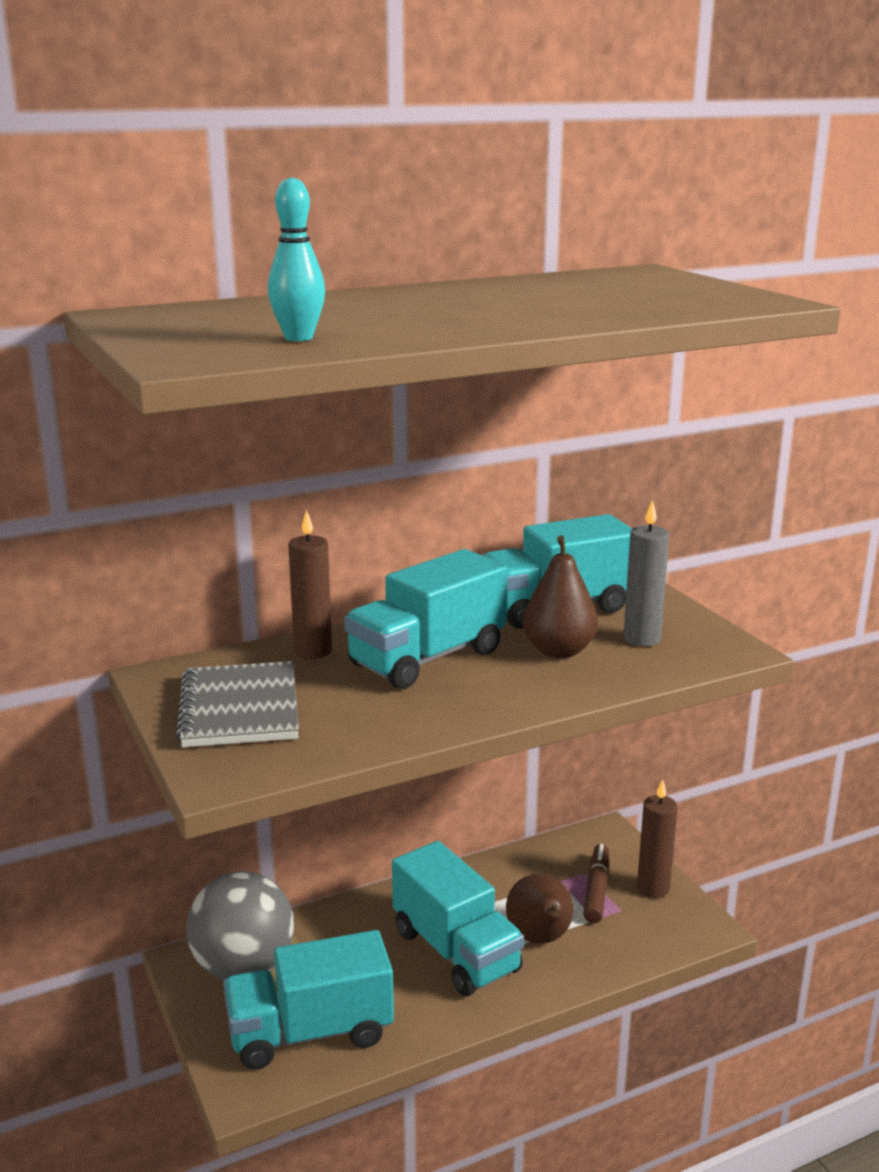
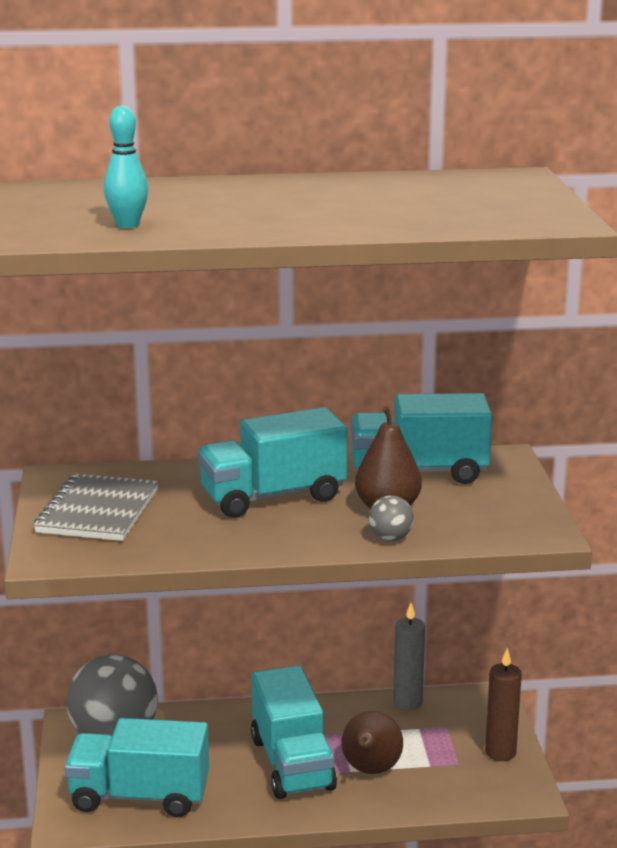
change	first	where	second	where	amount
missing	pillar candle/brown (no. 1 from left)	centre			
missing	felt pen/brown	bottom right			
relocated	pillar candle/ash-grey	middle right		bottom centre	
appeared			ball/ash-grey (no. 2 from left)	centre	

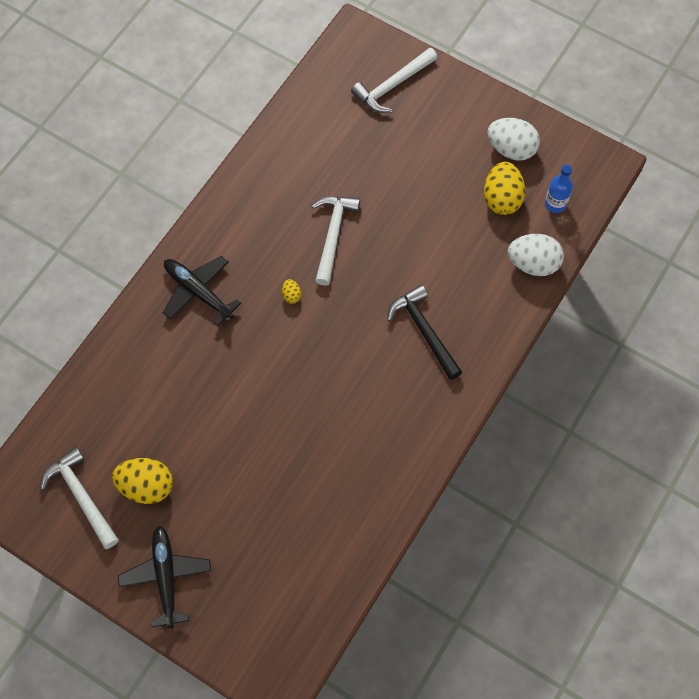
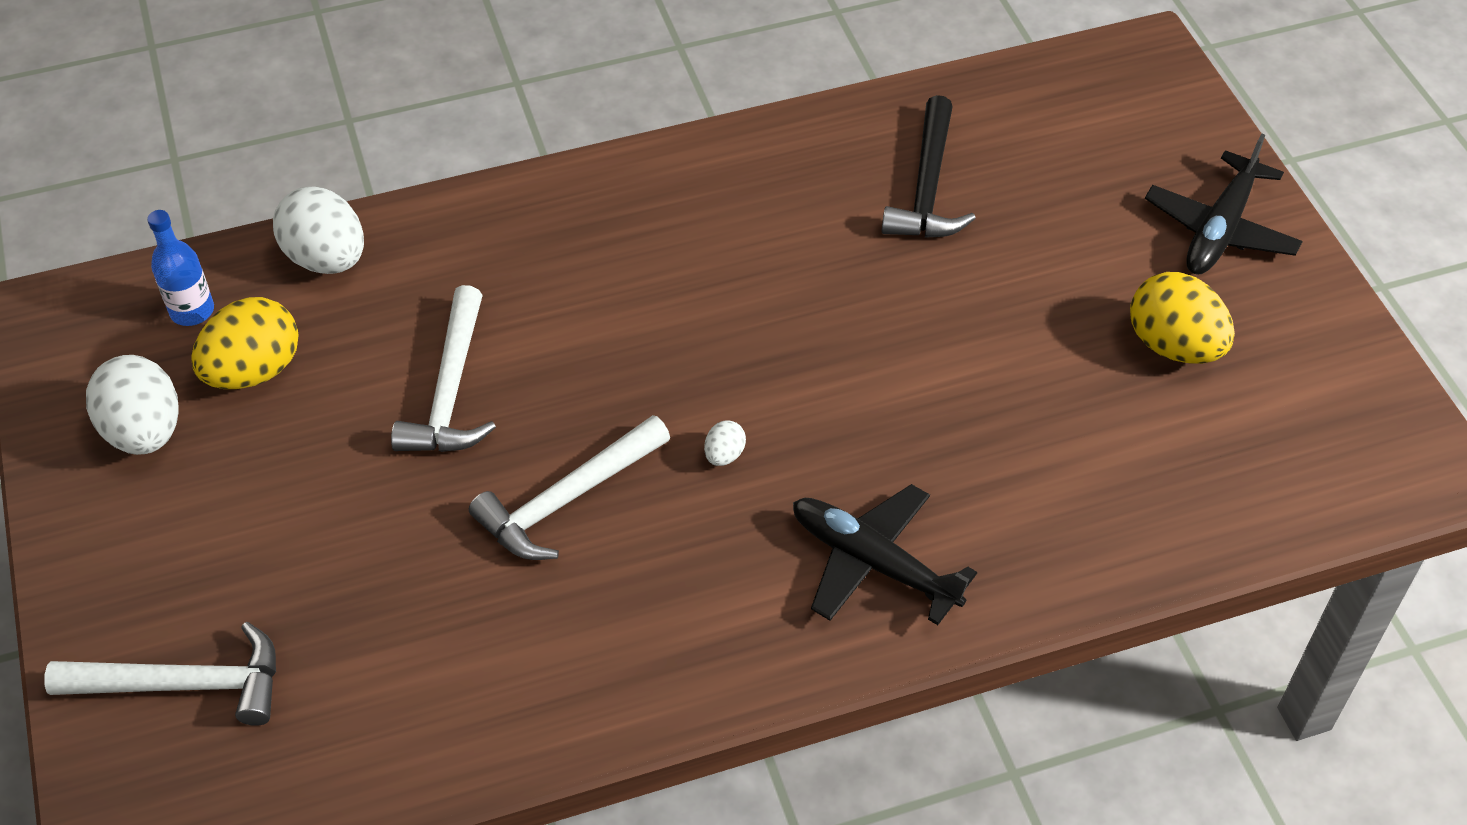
change	first	where	second	where	amount
relocated	claw hammer/pure white (no. 1 from left in the first image)	bottom left	claw hammer/pure white (no. 2 from left)	middle left	
spun	aeroplane/ebony (no. 2 from left in the first image)	middle left	aeroplane/ebony (no. 1 from left)	bottom centre	135 degrees clockwise
colour	toy egg/golden (no. 2 from left)	centre	toy egg/pure white (no. 3 from left)	centre	
relocated	claw hammer/ebony	centre		top centre	

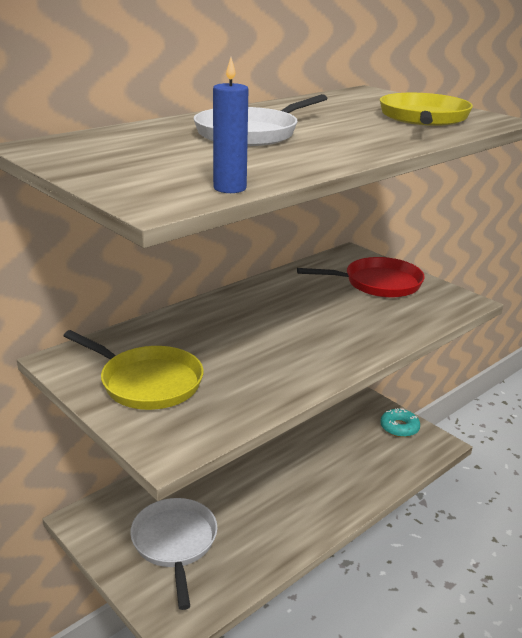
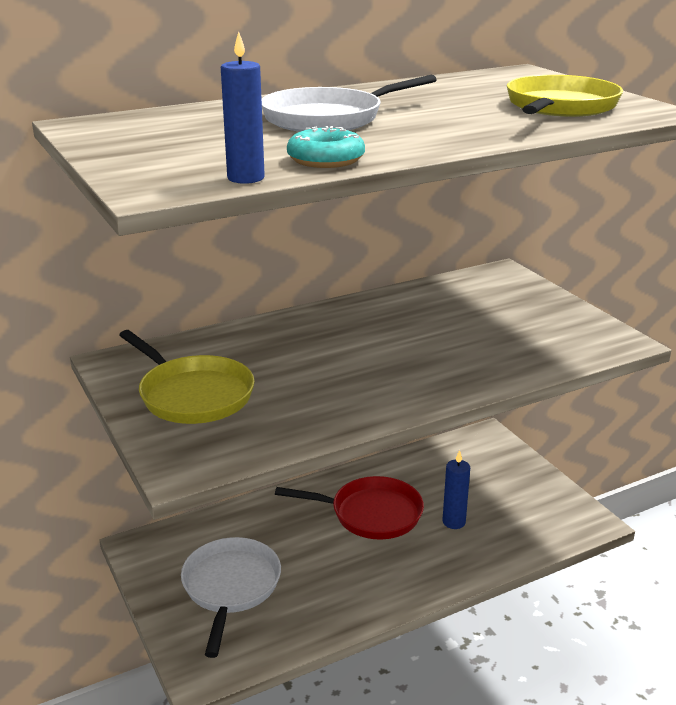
change	first	where	second	where	amount
relocated	skillet/crimson	middle right		bottom centre	
relocated	doughnut/teal	middle right		top centre	
appeared			pillar candle/royal blue (no. 2 from left)	bottom right	

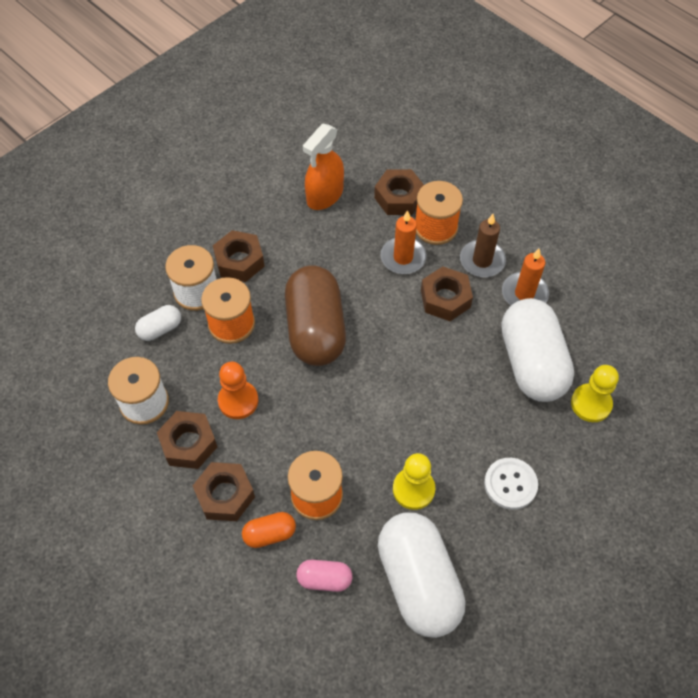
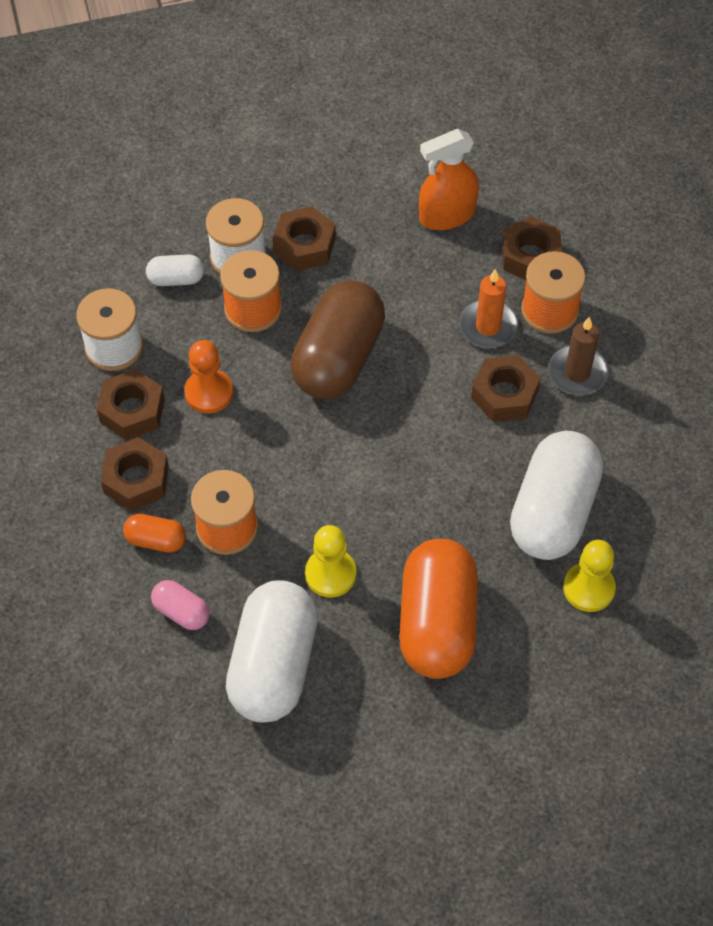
change	first	where	second	where	amount
exchanged	shirt button/pure white	bottom right	pill shape/orange-coloured (no. 2 from left)	centre	
missing	pillar candle/orange-coloured (no. 2 from left)	middle right			

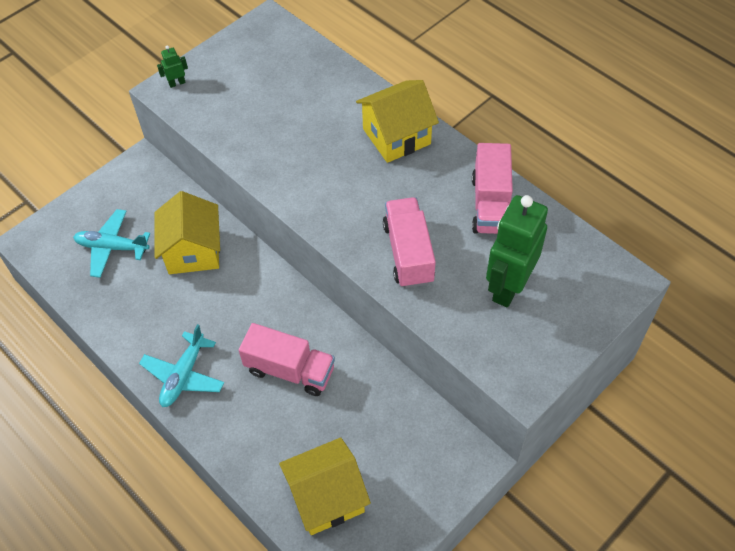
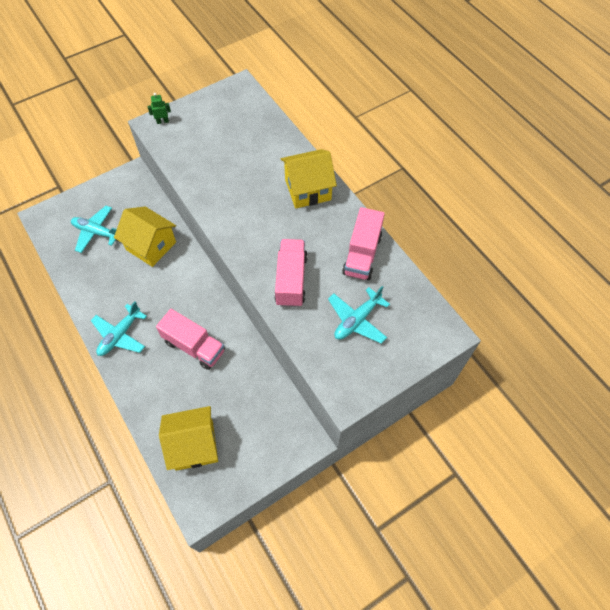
change	first	where	second	where	amount
spun	house/golden (no. 1 from left)	middle left		middle left	60 degrees counterclockwise
exchanged	robot/leaf-green (no. 2 from left)	middle right	aeroplane/teal (no. 3 from left)	centre	

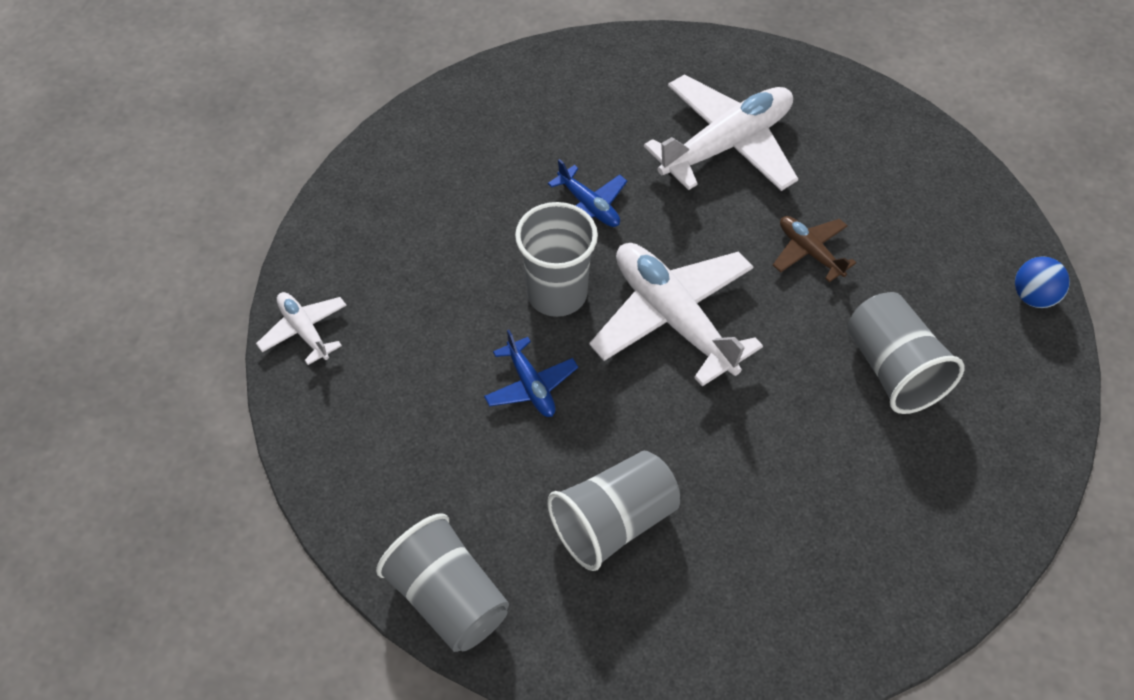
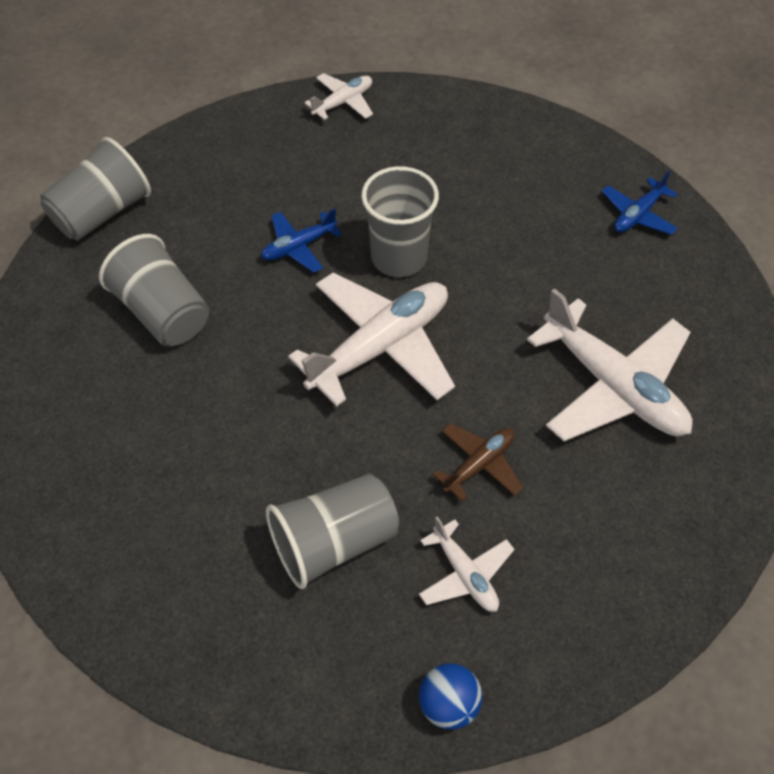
change	first	where	second	where	amount
relocated	aeroplane/royal blue (no. 2 from left)	top centre		top right	
appeared			aeroplane/pure white (no. 3 from left)	bottom centre	

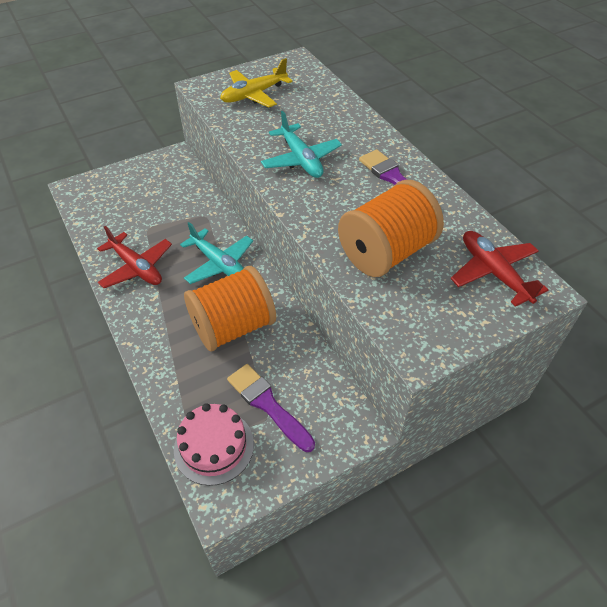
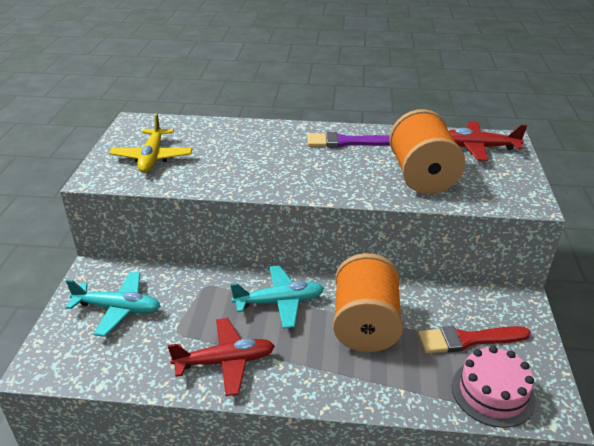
change	first	where	second	where	amount
colour	paintbrush/royal purple (no. 1 from left)	bottom centre	paintbrush/crimson	bottom right	
relocated	aeroplane/teal (no. 2 from left in the first image)	top centre	aeroplane/teal (no. 1 from left)	bottom left	

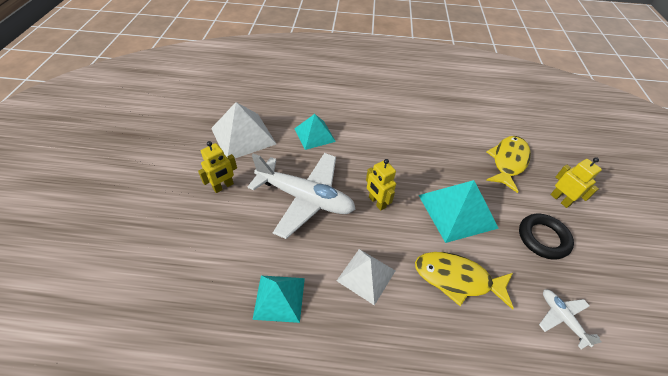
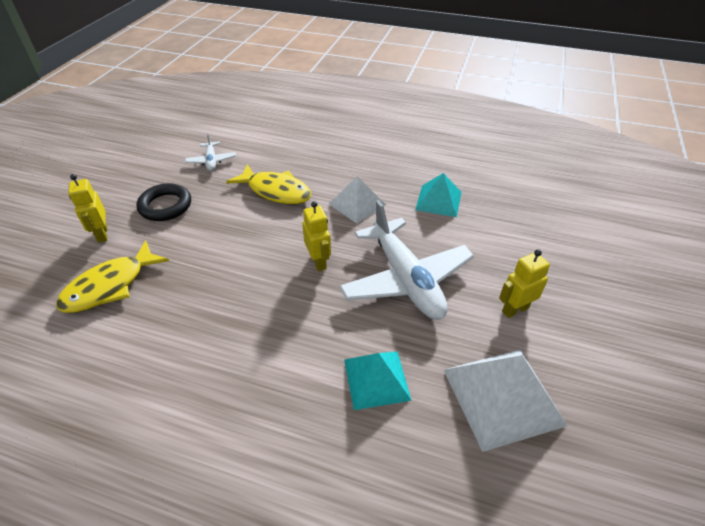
change	first	where	second	where	amount
spun	aeroplane/pure white (no. 1 from left in the first image)	centre	aeroplane/pure white (no. 2 from left)	centre	150 degrees counterclockwise
missing	solid pyramid/teal (no. 3 from left)	middle right			

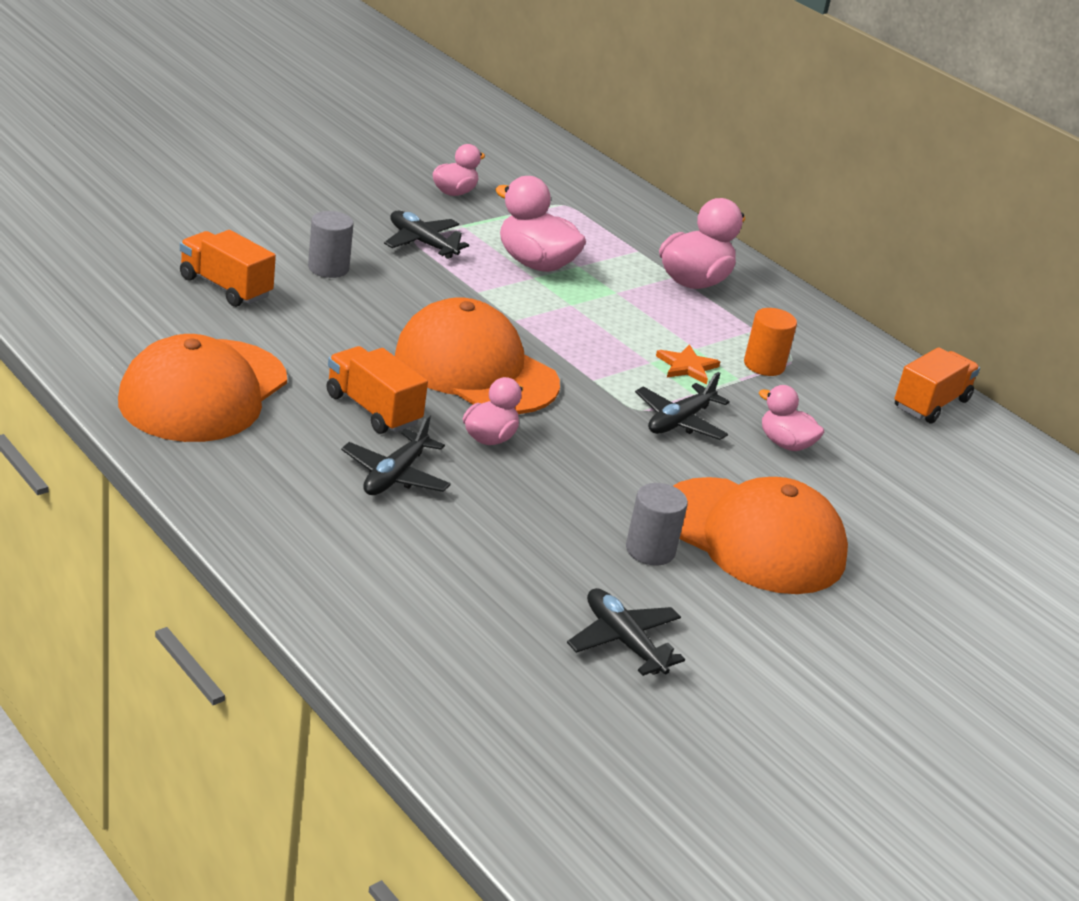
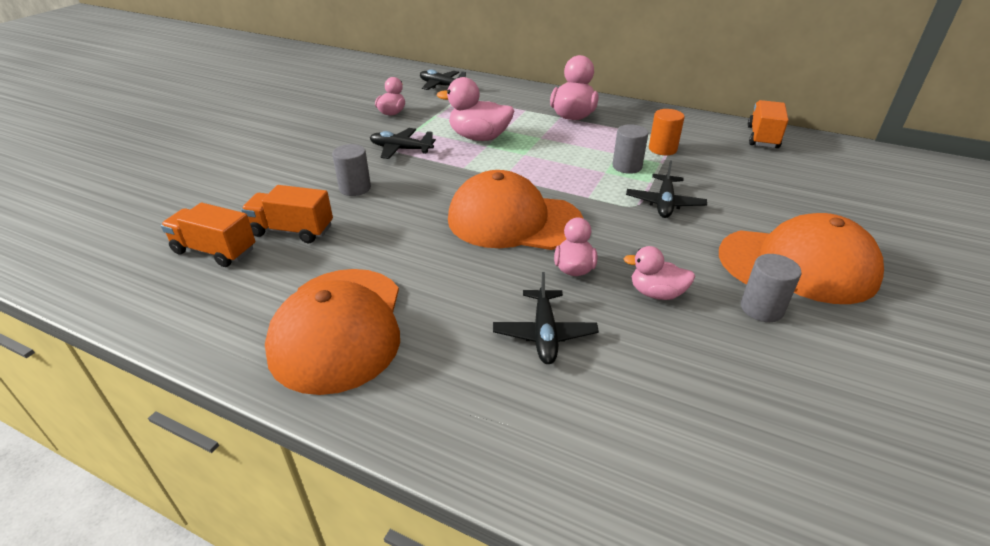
change	first	where	second	where	amount
relocated	lorry/orange-coloured (no. 2 from left in the first image)	centre	lorry/orange-coloured (no. 1 from left)	middle left	
relocated	aeroplane/ebony (no. 3 from left in the first image)	bottom centre	aeroplane/ebony (no. 2 from left)	top centre	
exchanged	star/orange-coloured	centre	cylinder shape/ash-grey (no. 2 from left)	top centre	
relocated	toy duck/rose-pink (no. 5 from left)	middle right		centre	

